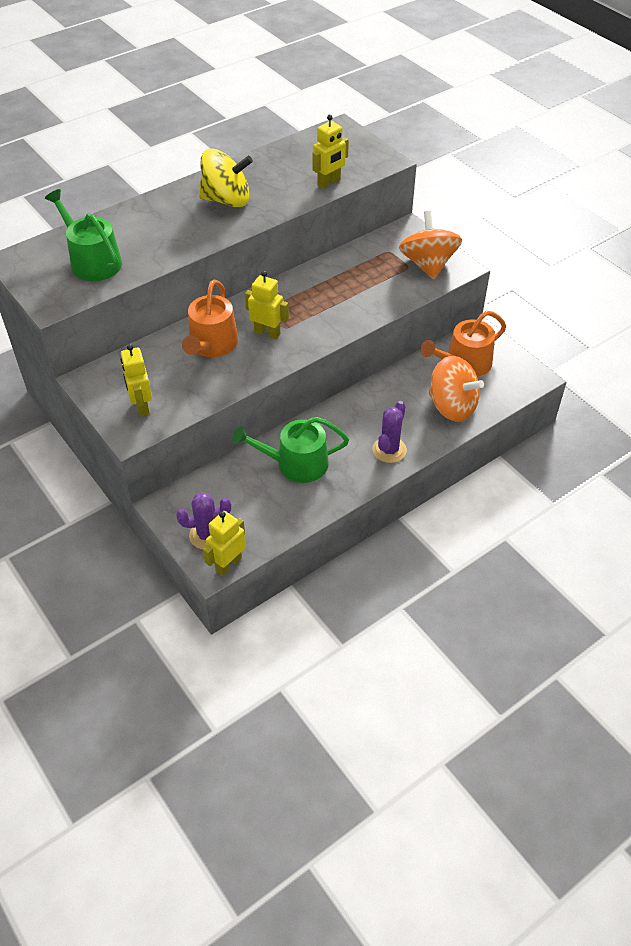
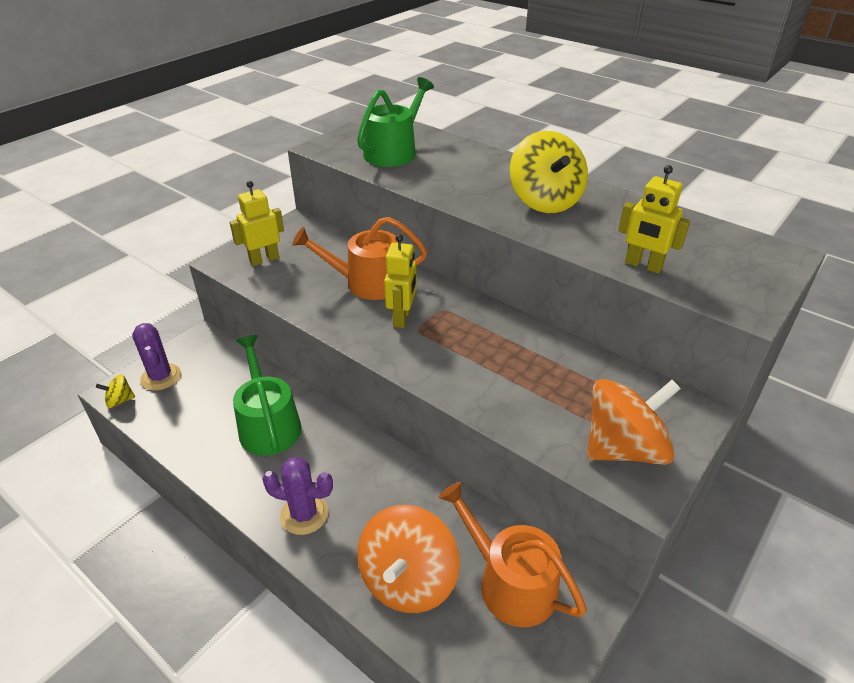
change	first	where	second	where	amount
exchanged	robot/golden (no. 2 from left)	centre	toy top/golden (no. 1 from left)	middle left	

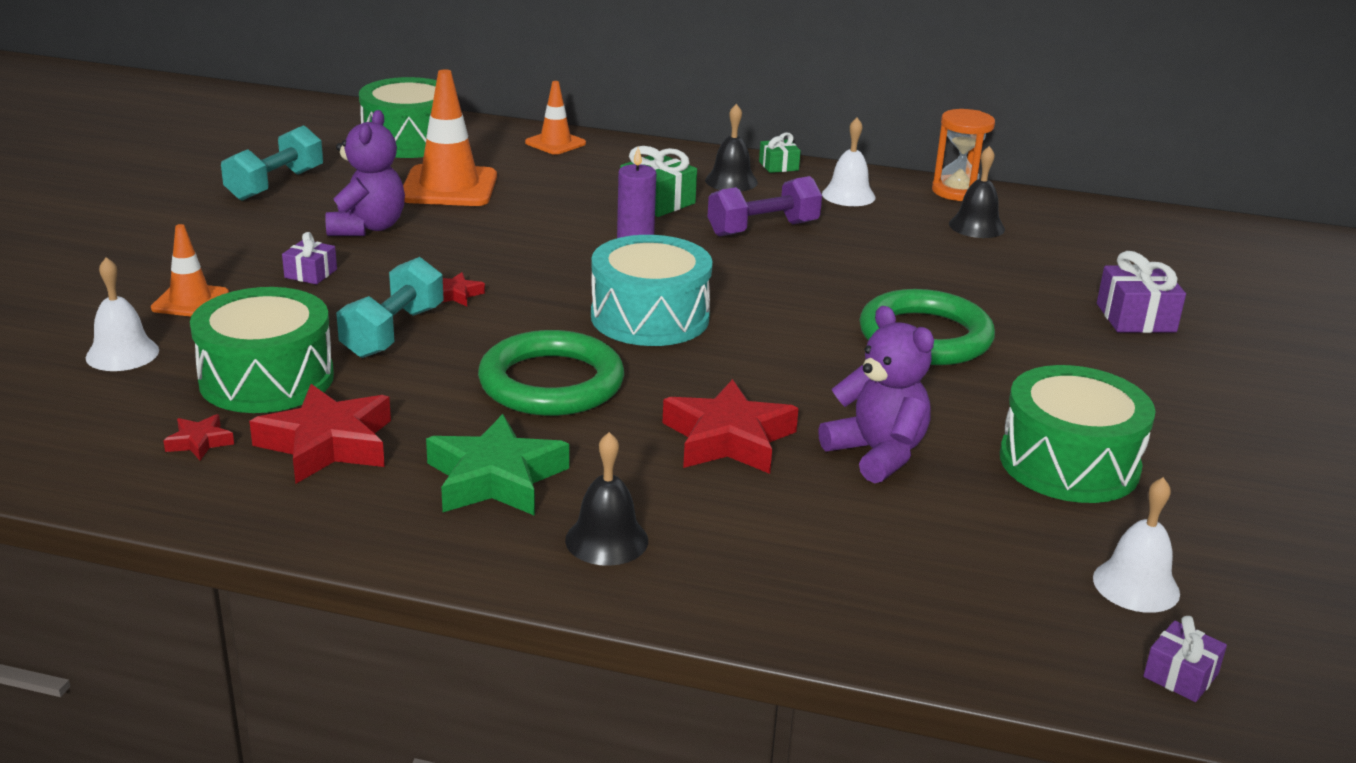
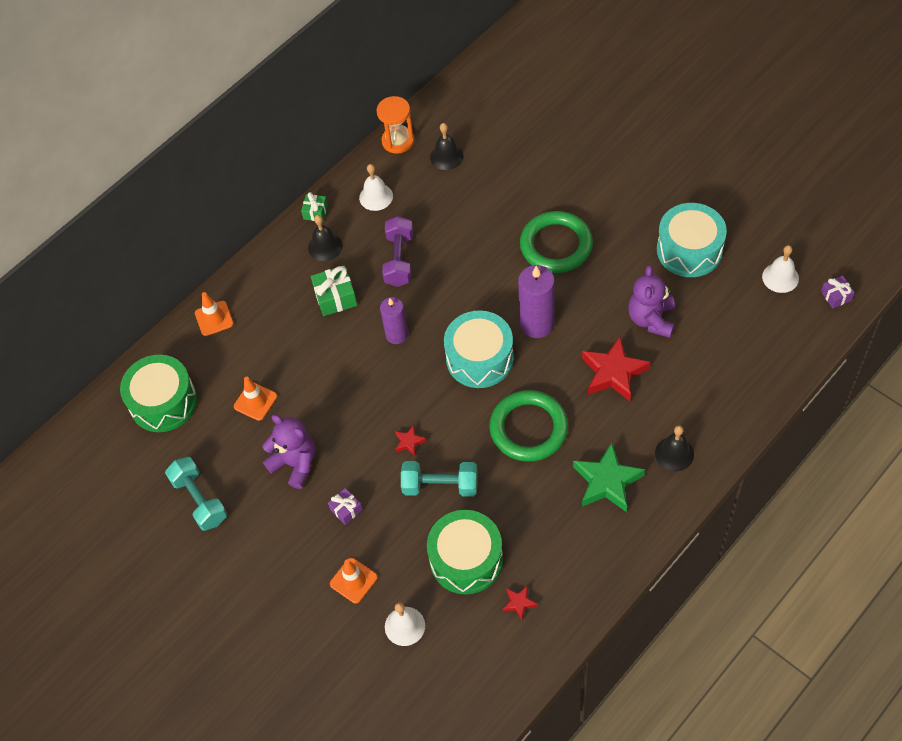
change	first	where	second	where	amount
missing	star/crimson (no. 2 from left)	middle left			
spun	free weight/teal (no. 2 from left)	middle left		centre	45 degrees counterclockwise
size	safety cone/orange-coloured (no. 2 from left)	top left		middle left	x0.58
spun	teddy bear/royal purple (no. 2 from left)	centre		middle right	75 degrees counterclockwise
colour	drum/leaf-green (no. 3 from left)	middle right	drum/teal (no. 2 from left)	top right	
missing	gift/royal purple (no. 2 from left)	middle right			
appeared			pillar candle/royal purple (no. 2 from left)	centre	

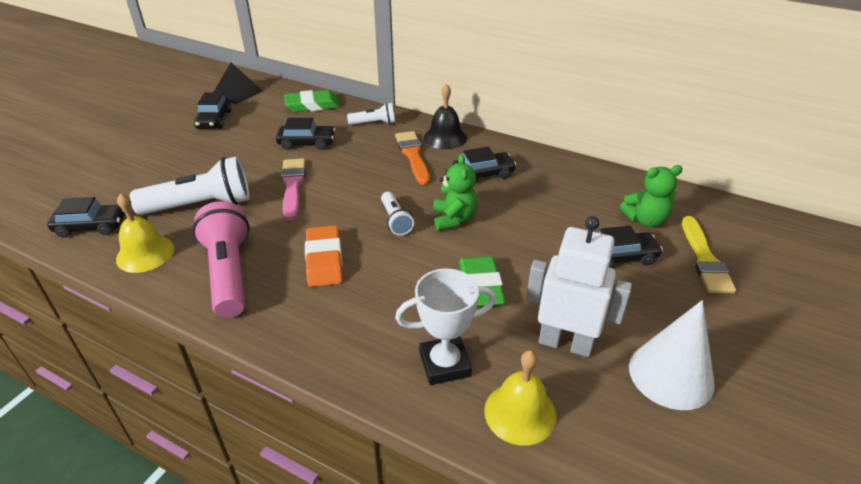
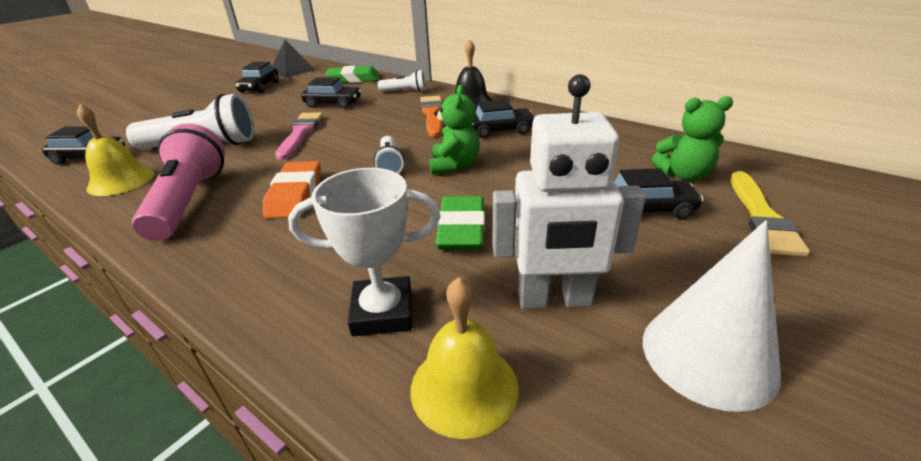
change	first	where	second	where	amount
spun	robot/pure white	middle right		centre	150 degrees clockwise

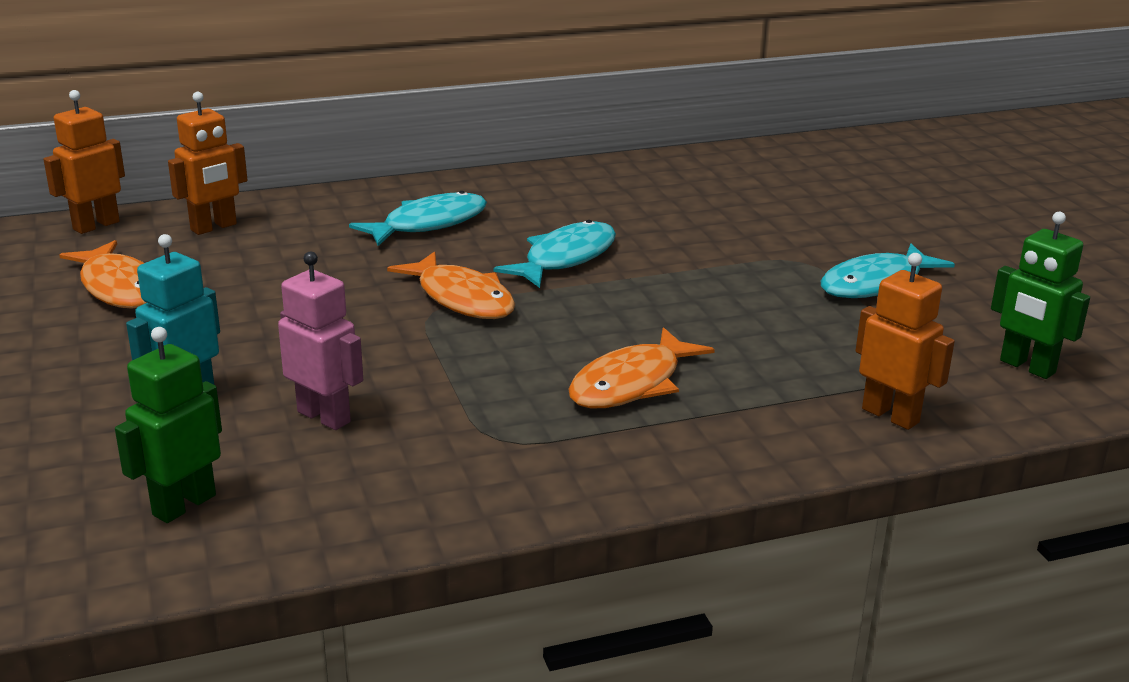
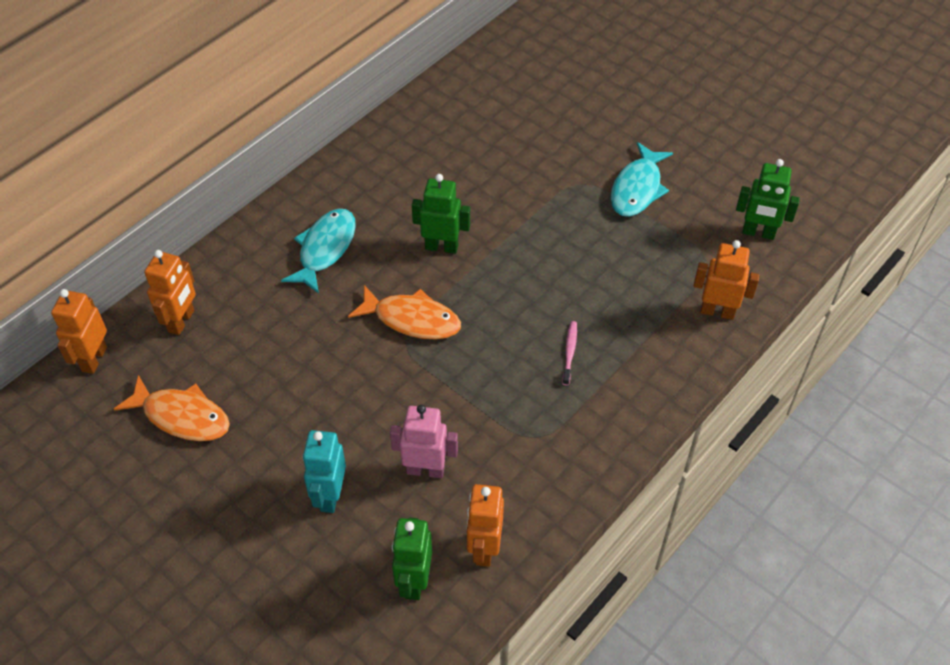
change	first	where	second	where	amount
exchanged	fish/teal (no. 2 from left)	centre	robot/leaf-green (no. 2 from left)	top centre	
exchanged	fish/orange-coloured (no. 3 from left)	centre	dental brush/rose-pink	centre	
appeared			robot/orange-coloured (no. 3 from left)	bottom centre	

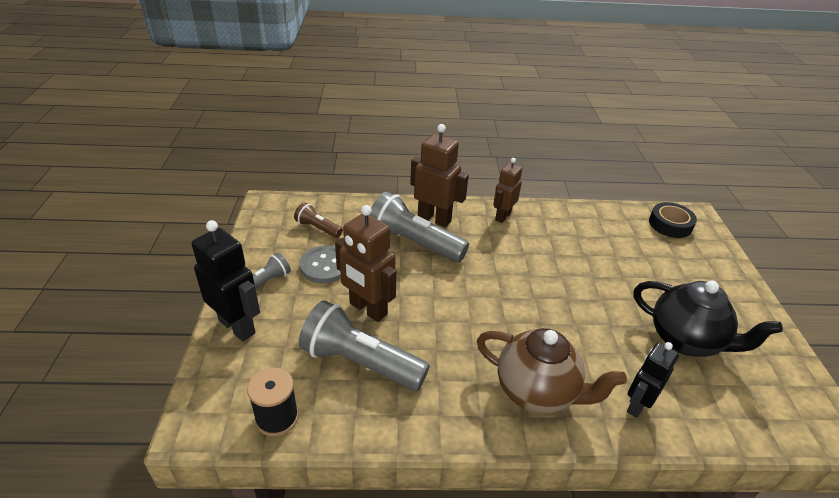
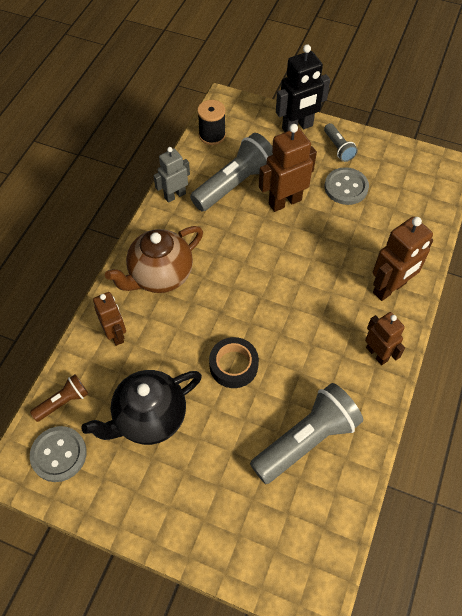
change	first	where	second	where	amount
relocated	flashlight/brown	centre		middle left	
relocated	flashlight/ash-grey (no. 3 from left in the first image)	centre	flashlight/ash-grey (no. 2 from left)	bottom centre	
colour	robot/ebony (no. 2 from left)	bottom right	robot/brown (no. 1 from left)	middle left	
relocated	tape/ebony	middle right		centre	
appeared			shirt button/ash-grey (no. 1 from left)	bottom left	
appeared			robot/ash-grey	top centre	

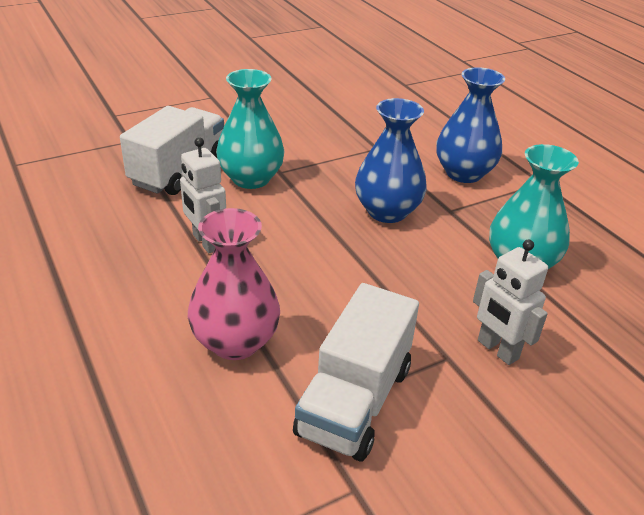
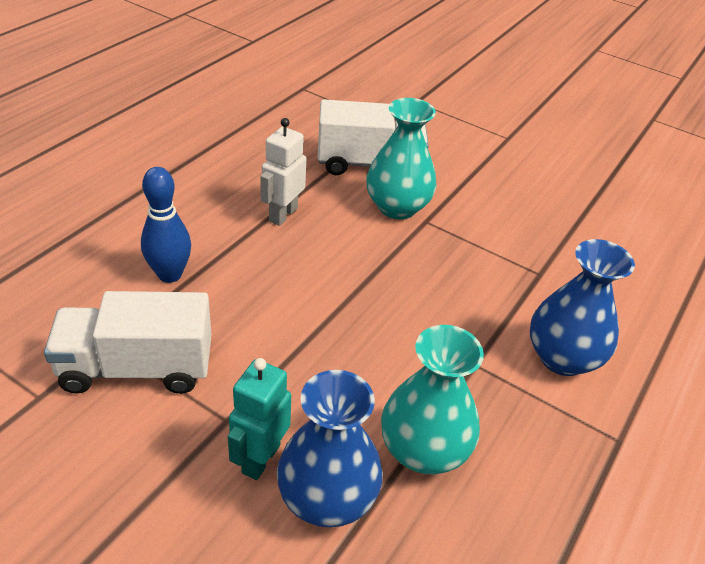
change	first	where	second	where	amount
exchanged	vase/rose-pink	centre	skittle/royal blue	middle left	
relocated	vase/royal blue (no. 1 from left)	top centre		bottom centre	
colour	robot/pure white (no. 2 from left)	middle right	robot/teal	bottom centre	

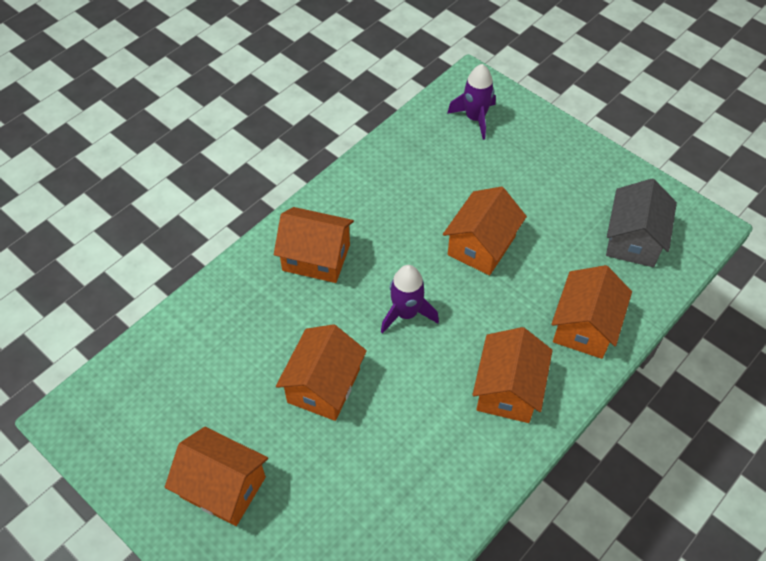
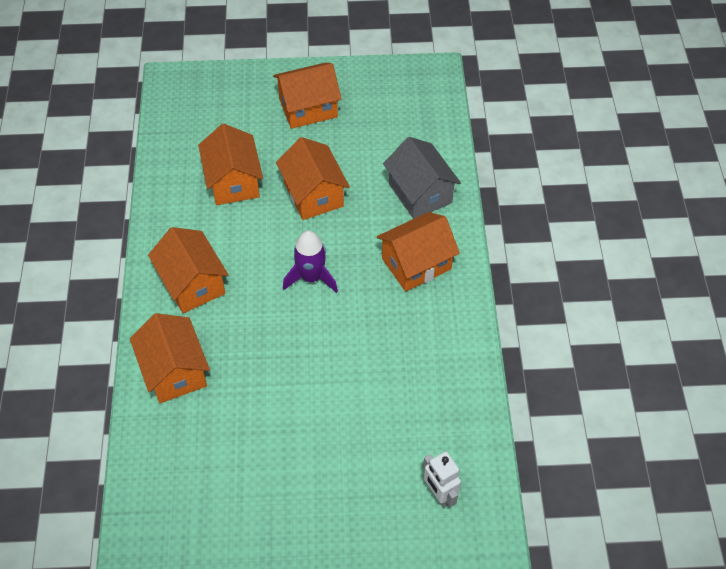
change	first	where	second	where	amount
relocated	house/orange-coloured (no. 4 from left in the first image)	centre	house/orange-coloured (no. 3 from left)	top left	
exchanged	spaceship/royal purple (no. 2 from left)	top centre	robot/pure white	bottom centre	
relocated	house/ash-grey	middle right		top centre	

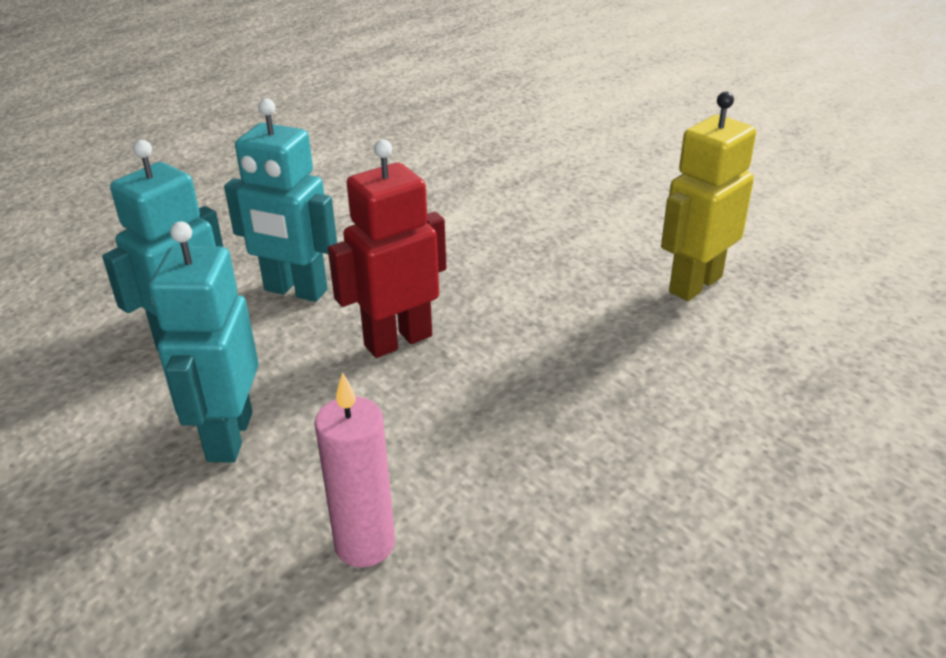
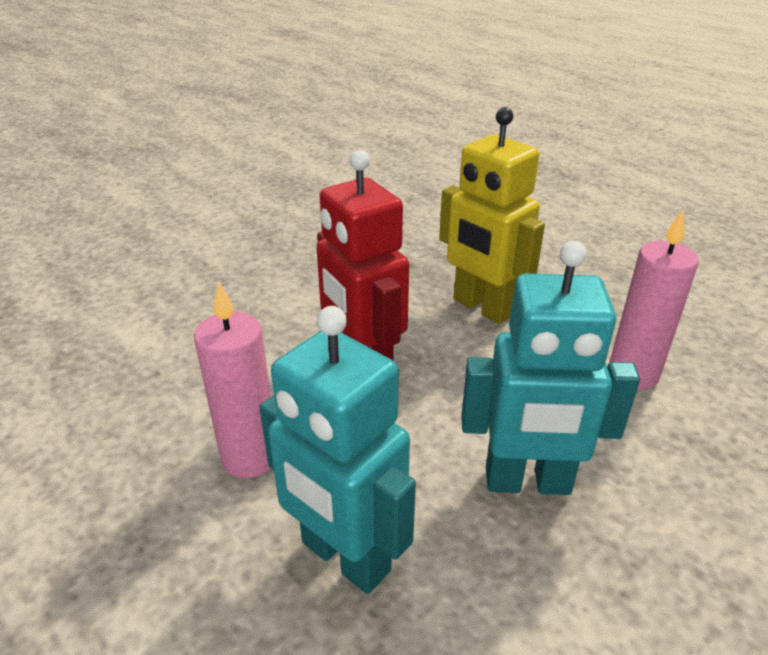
change	first	where	second	where	amount
exchanged	robot/teal (no. 3 from left)	top left	pillar candle/rose-pink (no. 1 from left)	middle left	
relocated	robot/golden	top right		top centre	

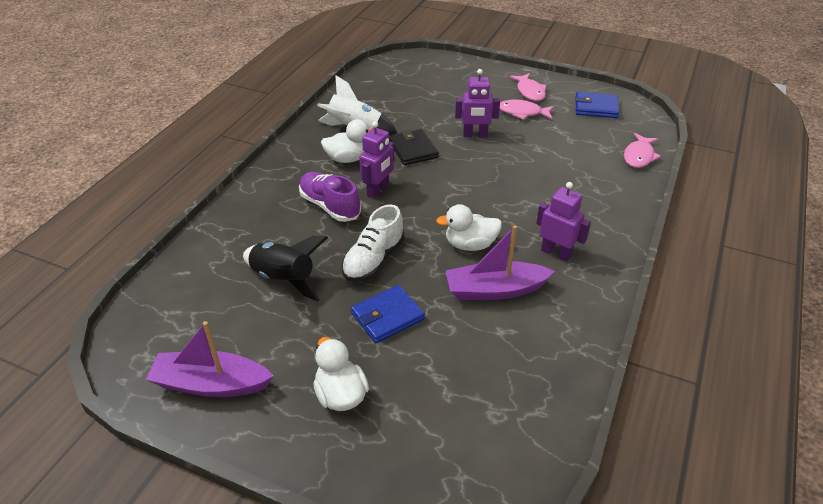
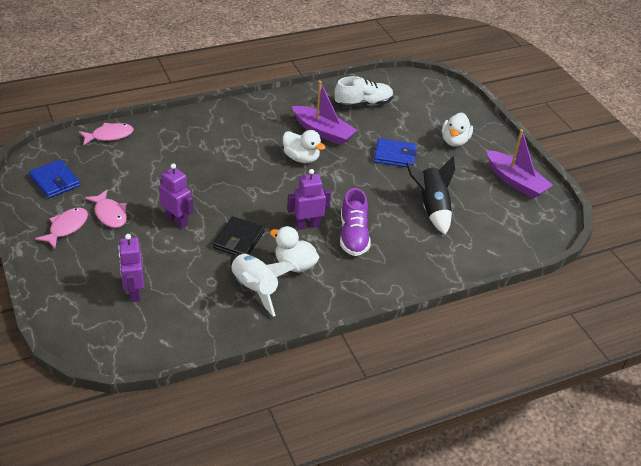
change	first	where	second	where	amount
relocated	sneaker/pure white	centre		top centre	
relocated	robot/royal purple (no. 3 from left in the first image)	middle right	robot/royal purple (no. 1 from left)	middle left	

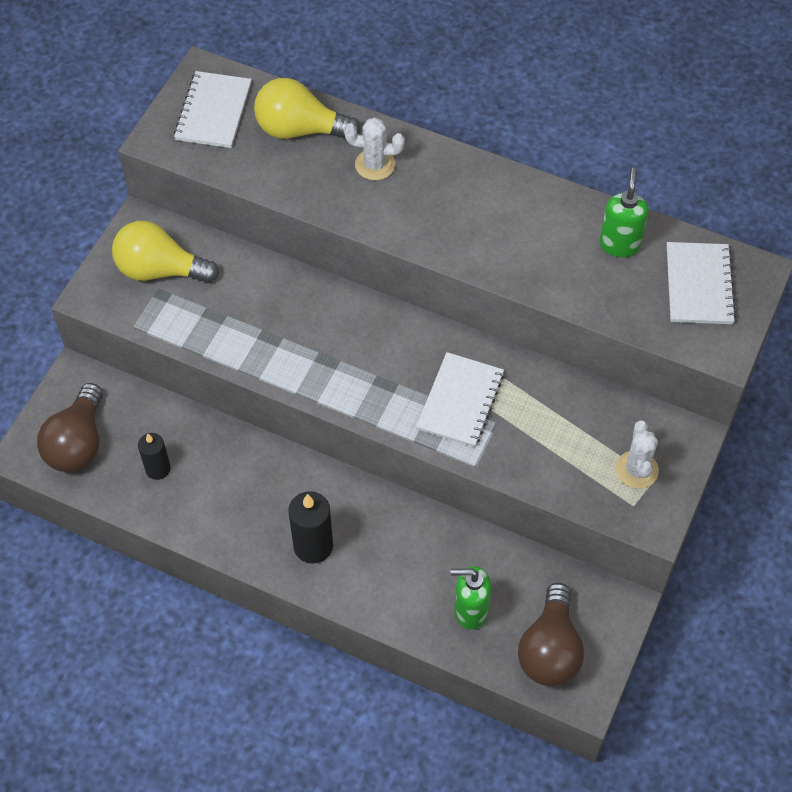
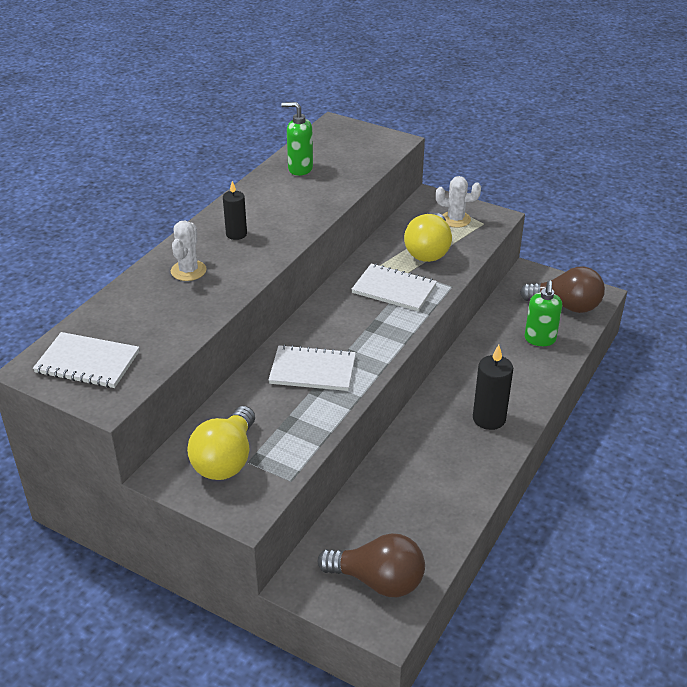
change	first	where	second	where	amount
relocated	pillar candle/ebony (no. 1 from left)	middle left		top centre	
relocated	light bulb/golden (no. 2 from left)	top centre		centre	
relocated	notepad/pure white (no. 3 from left in the first image)	middle right	notepad/pure white (no. 2 from left)	centre	

